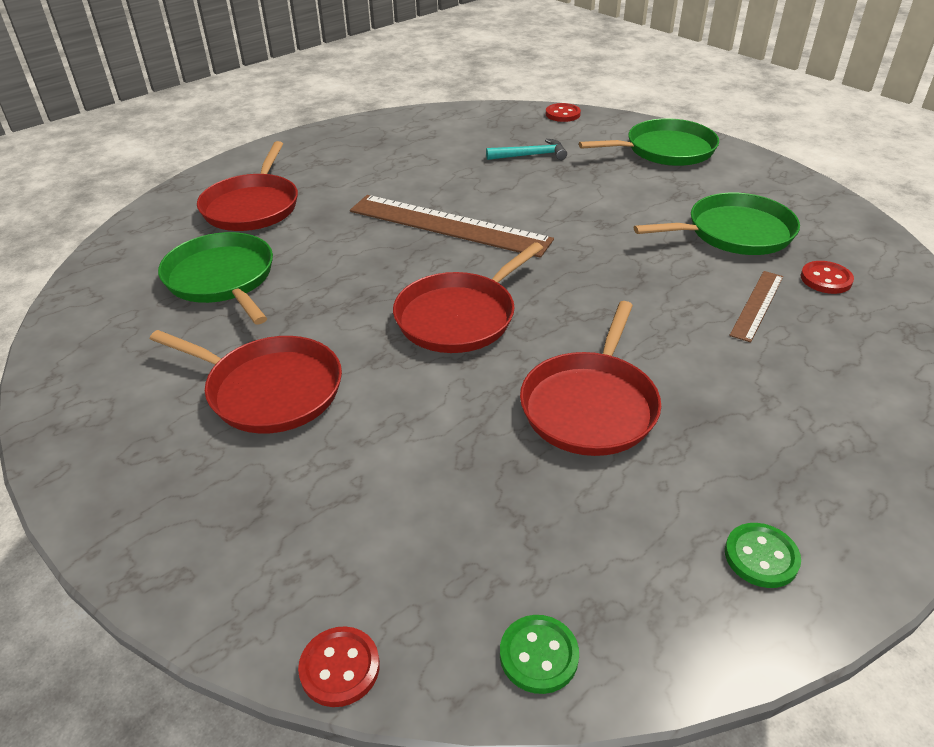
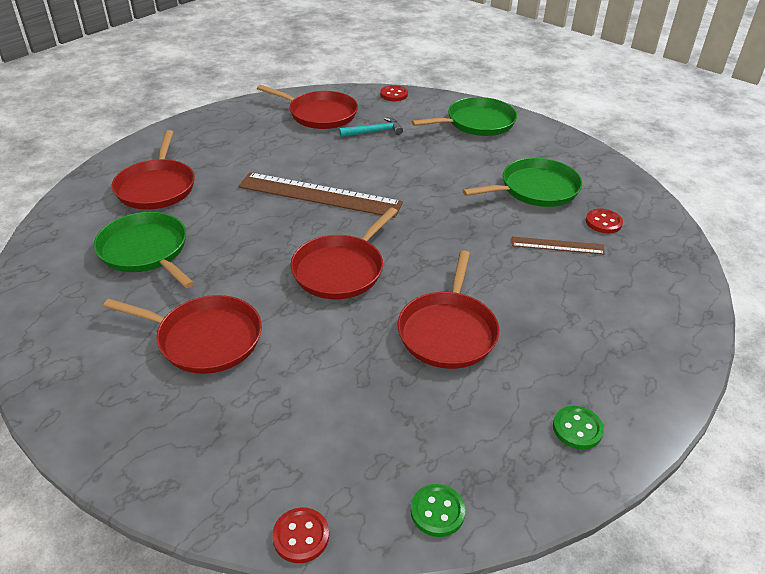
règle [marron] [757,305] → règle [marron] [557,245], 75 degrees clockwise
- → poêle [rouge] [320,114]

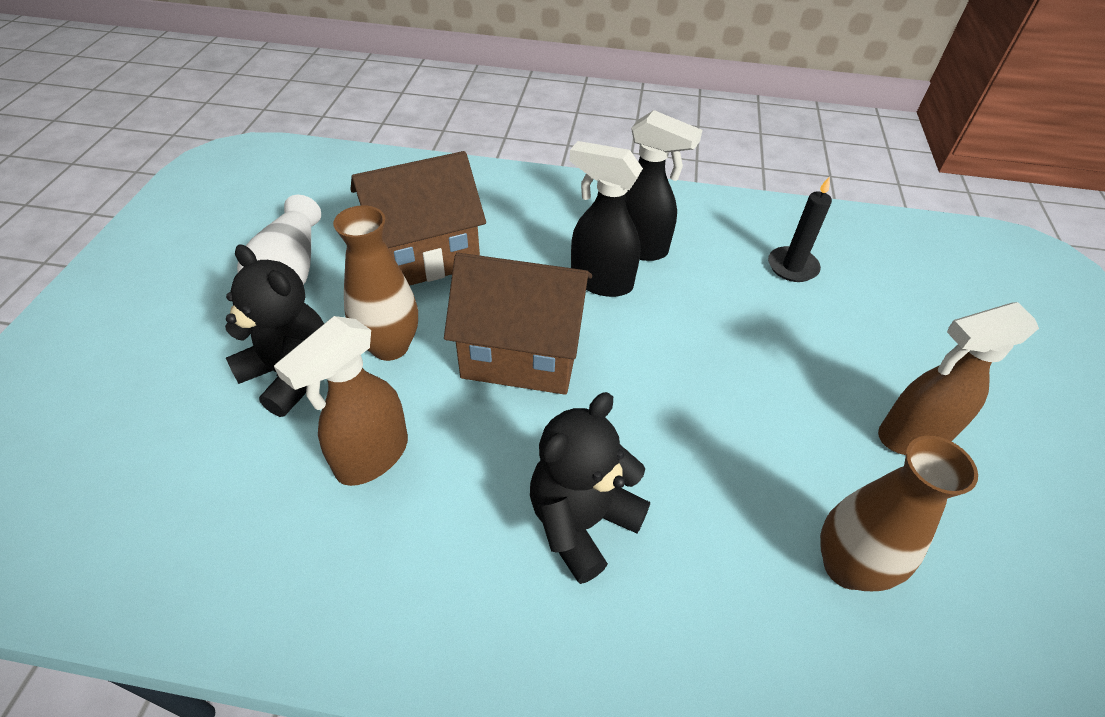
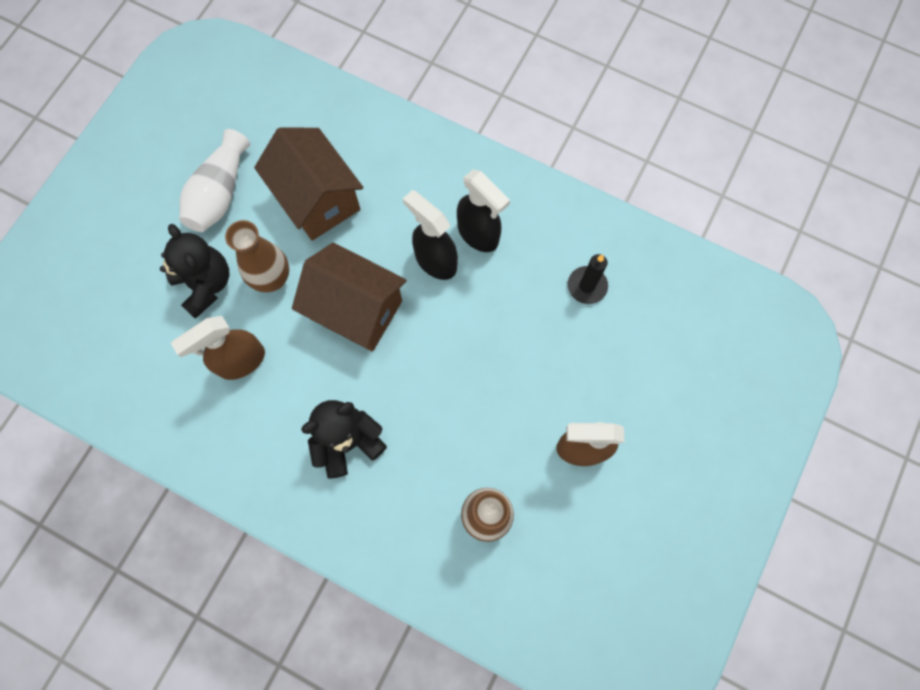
maison [marron] [424,255] → maison [marron] [317,199], 60 degrees clockwise

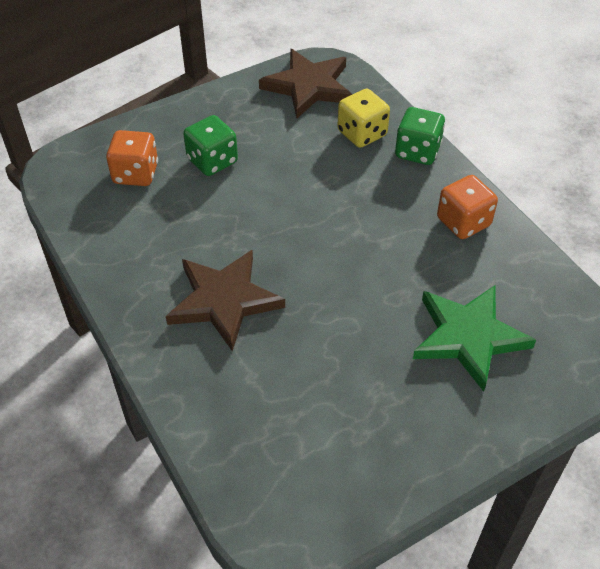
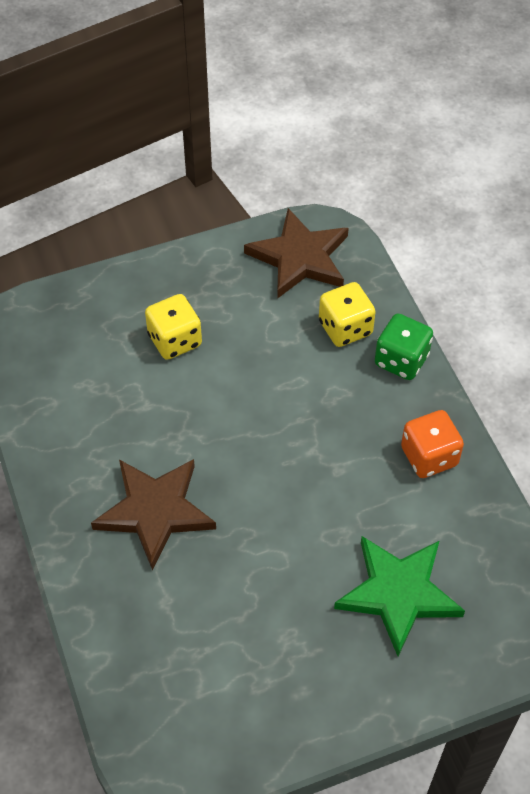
dé [vert] [212,161] → dé [jaune] [175,340]
dé [orange] [136,174] → -

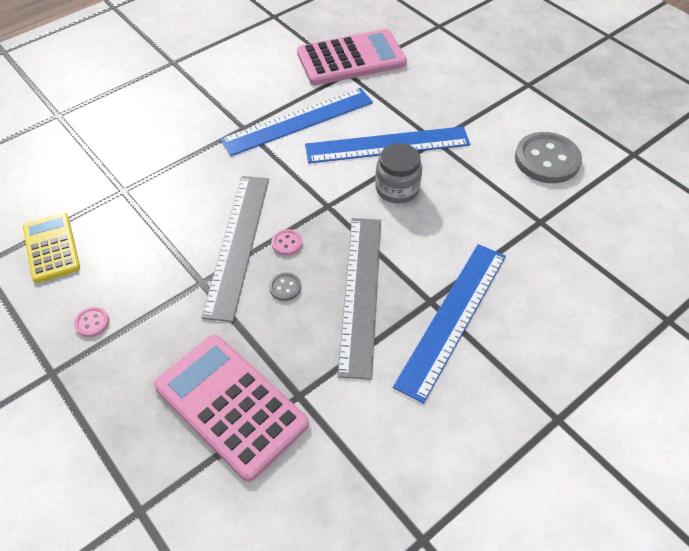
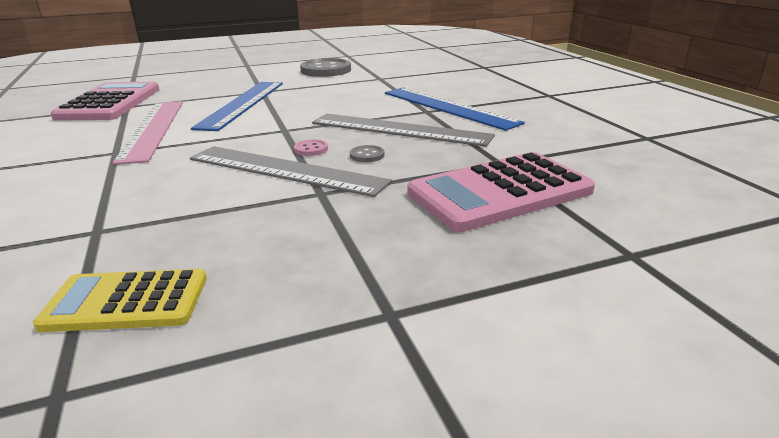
règle [bleu] [298,121] → règle [rose] [152,129]
bocal [gris] [397,189] → -
bouton [rose] [92,323] → -

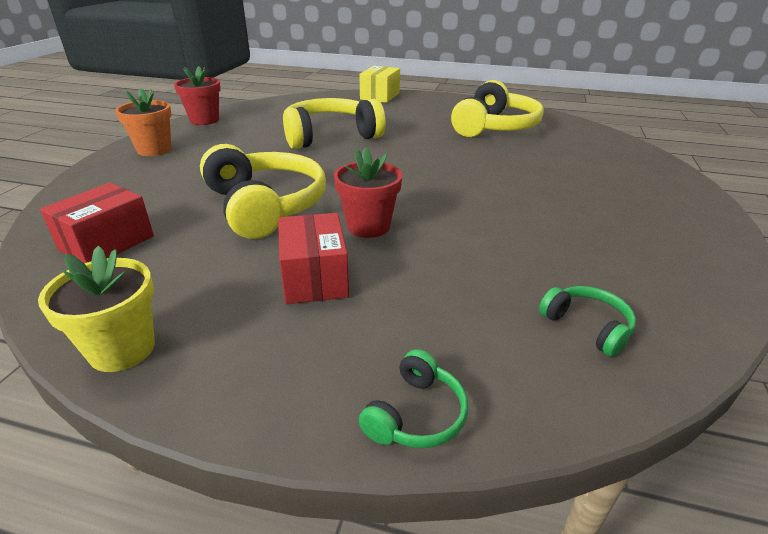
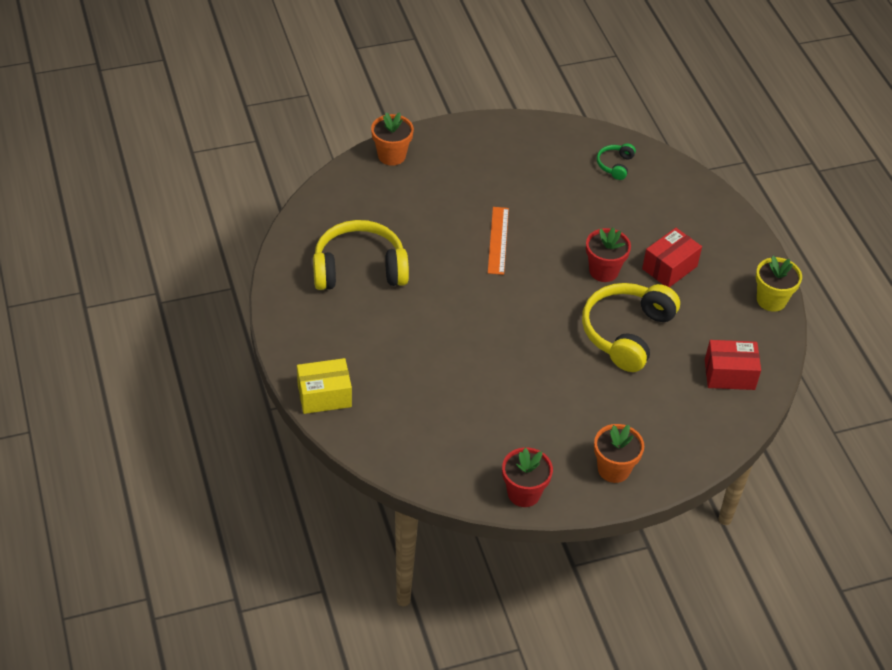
casque audio [jaune] [330,136] → -
casque audio [vert] [416,415] → -
- → pot de fleurs [orange] [391,155]
- → règle [orange] [498,240]

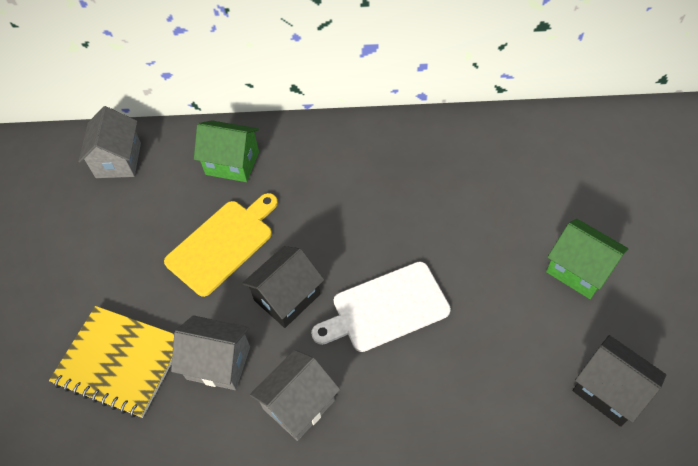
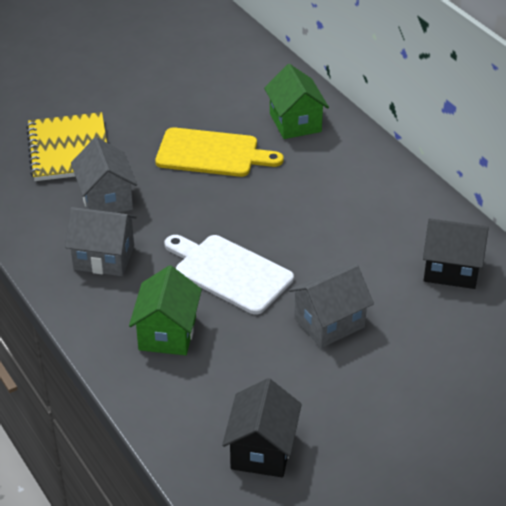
maison [gris] [118,160] → maison [gris] [329,323], relocated
maison [vert] [578,270] → maison [vert] [167,333], relocated
maison [noir] [287,297] → maison [noir] [451,269], relocated

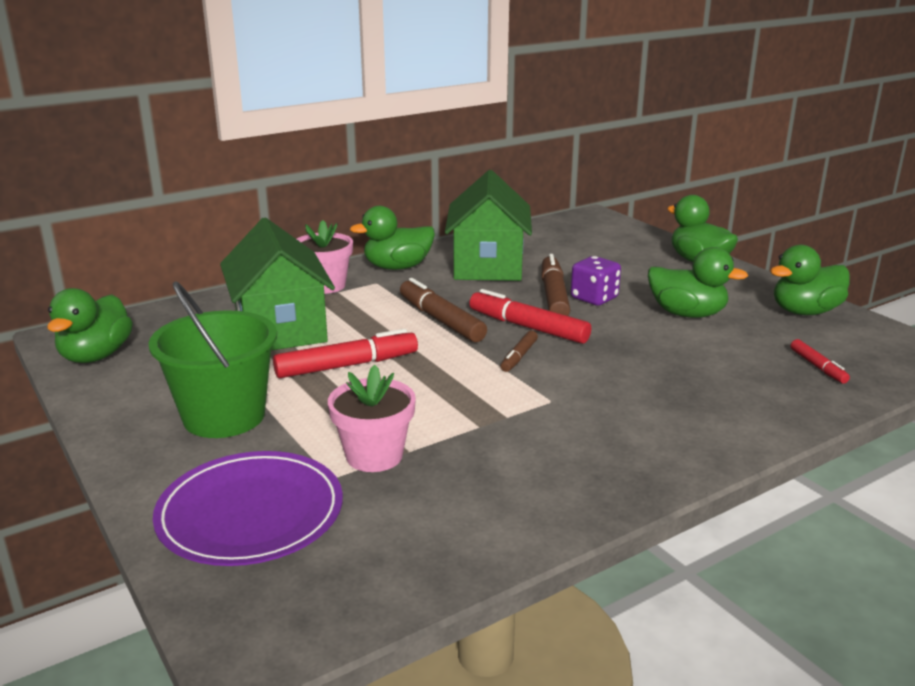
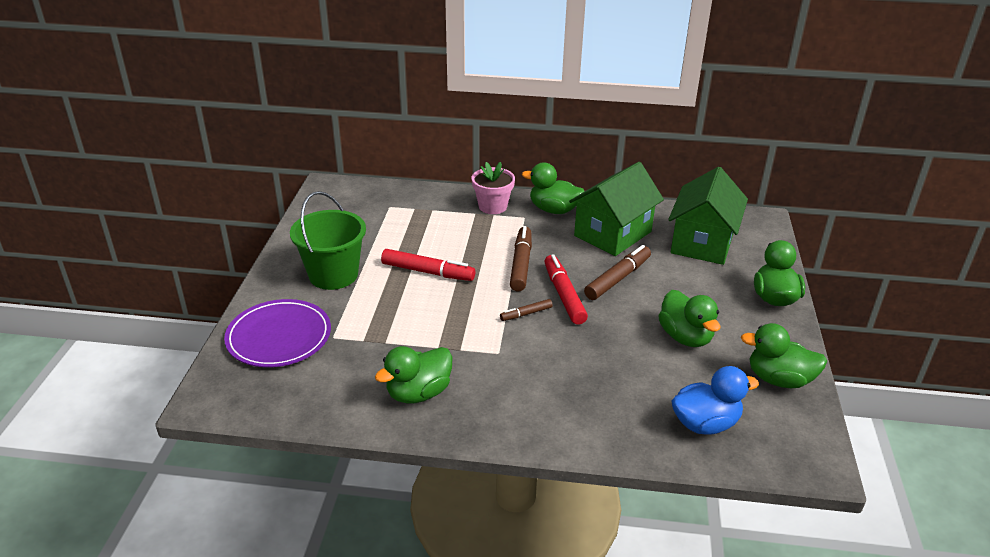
maison [vert] [280,329] → maison [vert] [702,243], relocated
dé [violet] [594,298] → -
canard [vert] [96,356] → canard [vert] [418,393], relocated
feutre [rouge] [817,367] → canard [bleu] [705,424]
pot de fleurs [rose] [374,456] → -

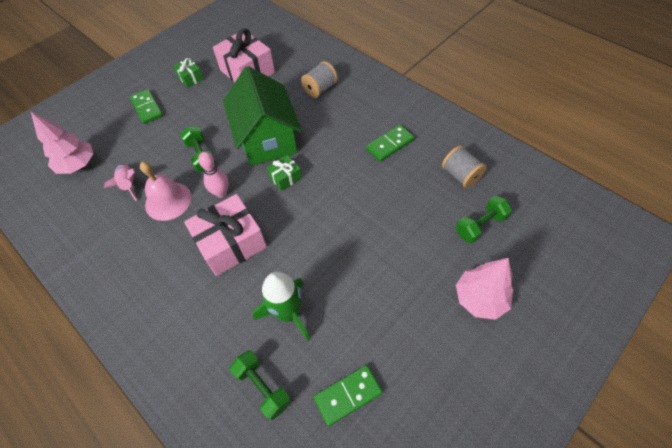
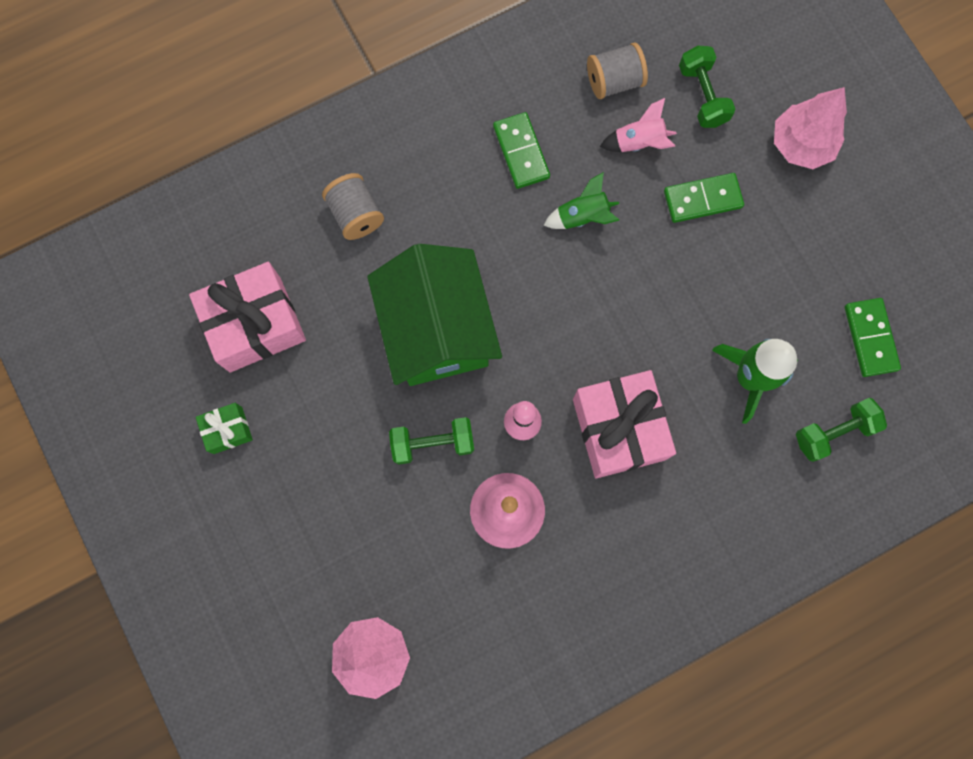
maison [vert] [267,139] → maison [vert] [437,330], 75 degrees clockwise
domino [vert] [147,108] → domino [vert] [702,199], relocated
cadeau [vert] [285,178] → -
fusée [rose] [129,185] → fusée [rose] [639,143], relocated
- → fusée [vert] [582,216]

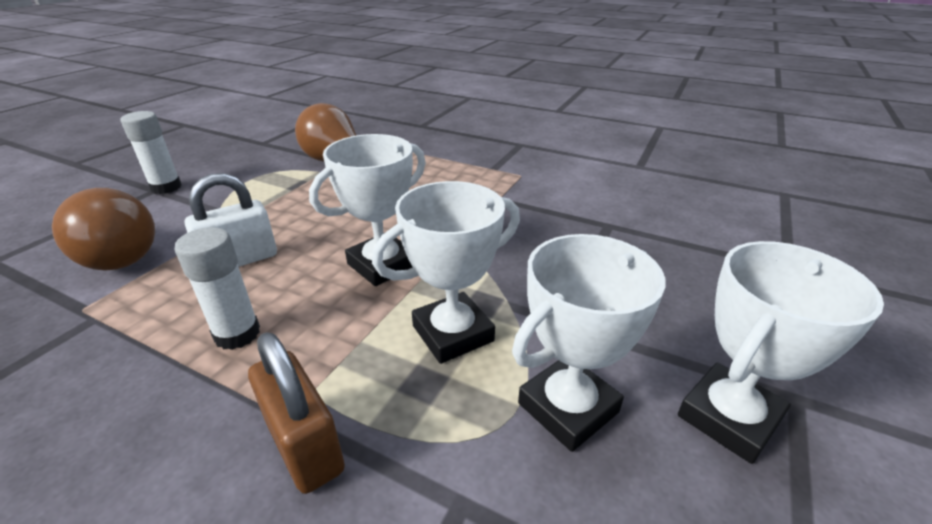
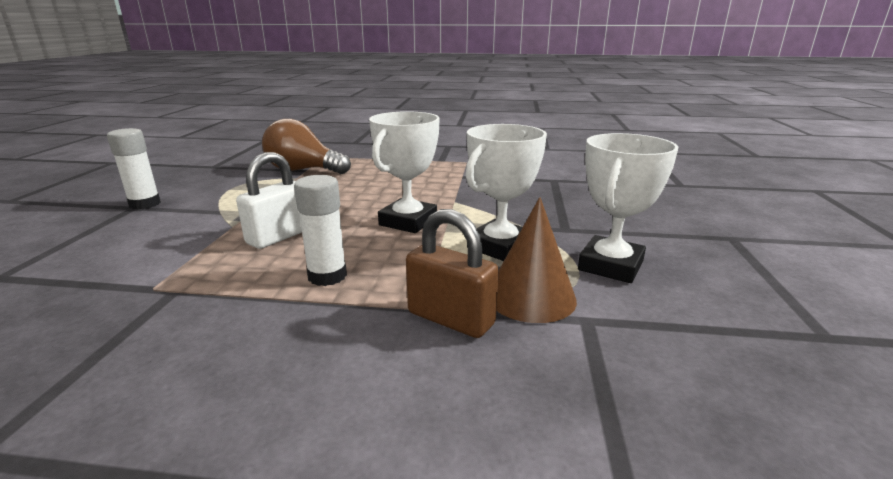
ampoule [marron] [117,255] → -
trophée [blanc] [729,418] → -
- → cône [marron] [531,297]

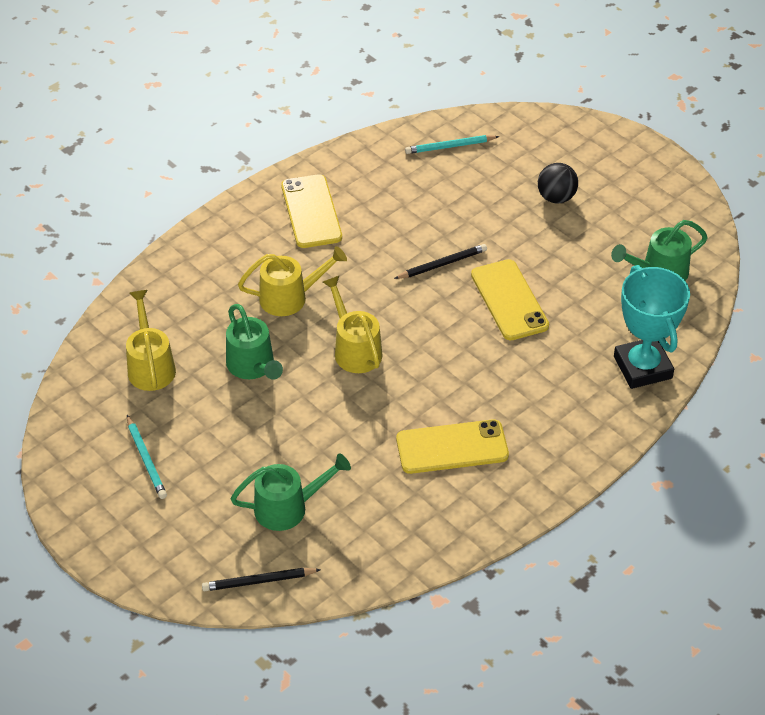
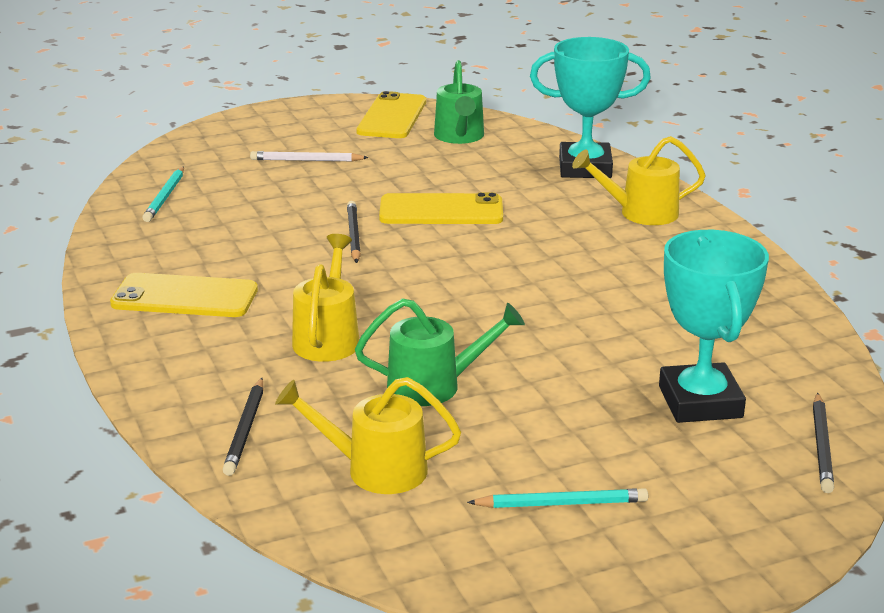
balle [noir] [556,197] → crayon [blanc] [306,160]
arrosoir [jaune] [354,349] → arrosoir [jaune] [640,213], relocated
téléphone [jaune] [452,447] → téléphone [jaune] [392,117], relocated
arrosoir [vert] [289,507] → trophée [turquoise] [700,402]
- → crayon [noir] [245,429]

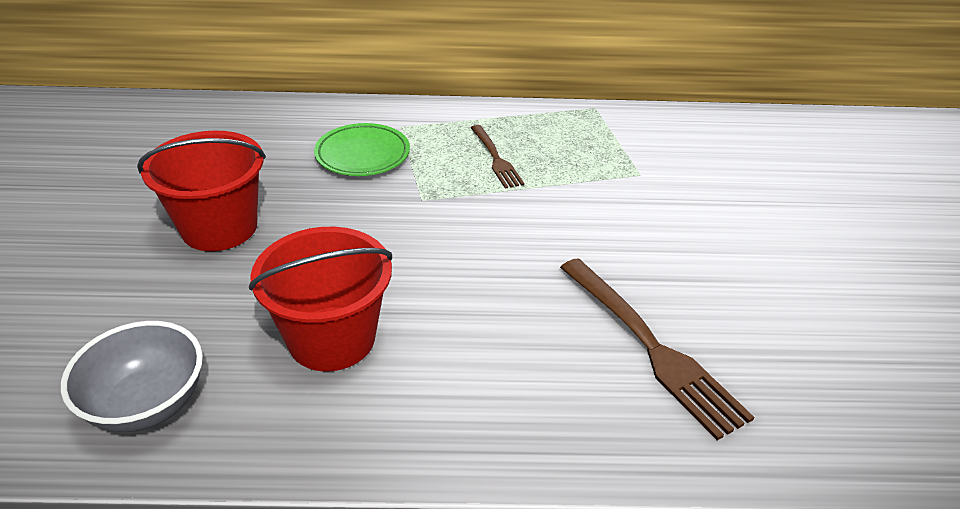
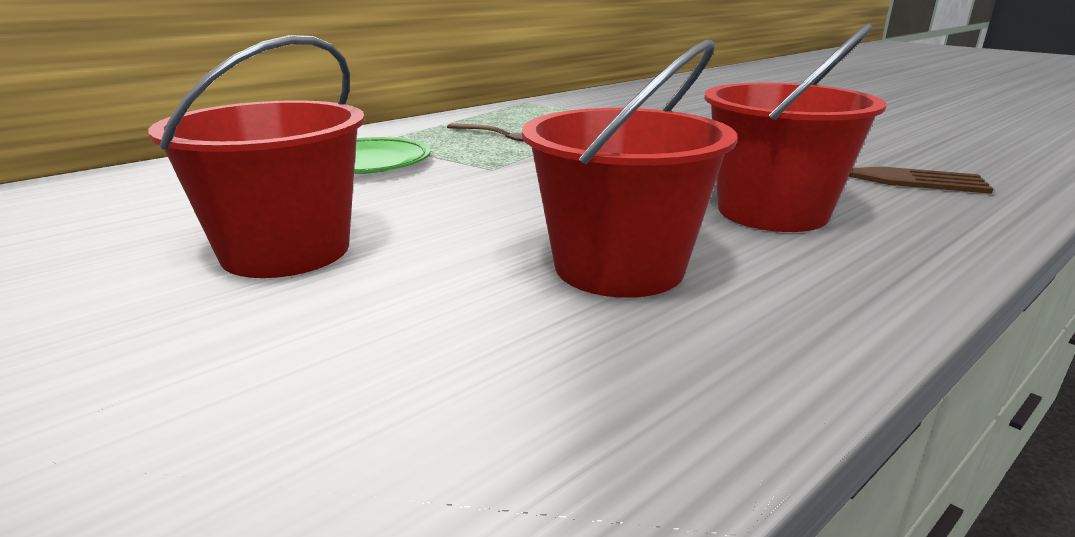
bol [gris] [147,403] → -
- → seau [rouge] [772,212]

